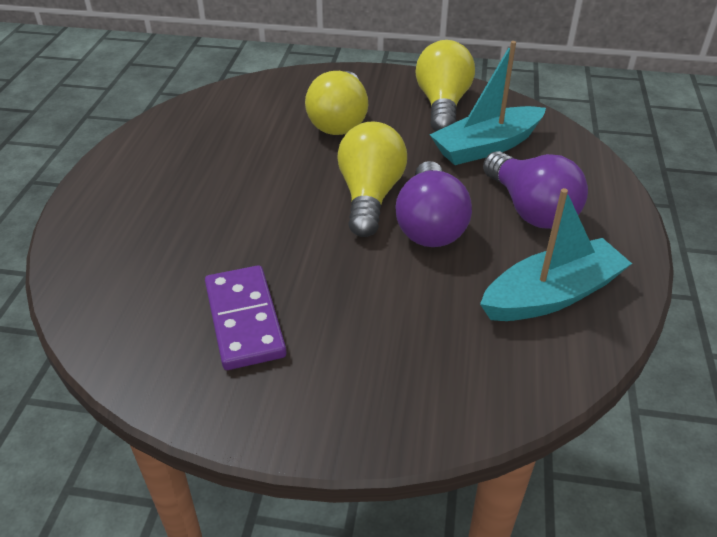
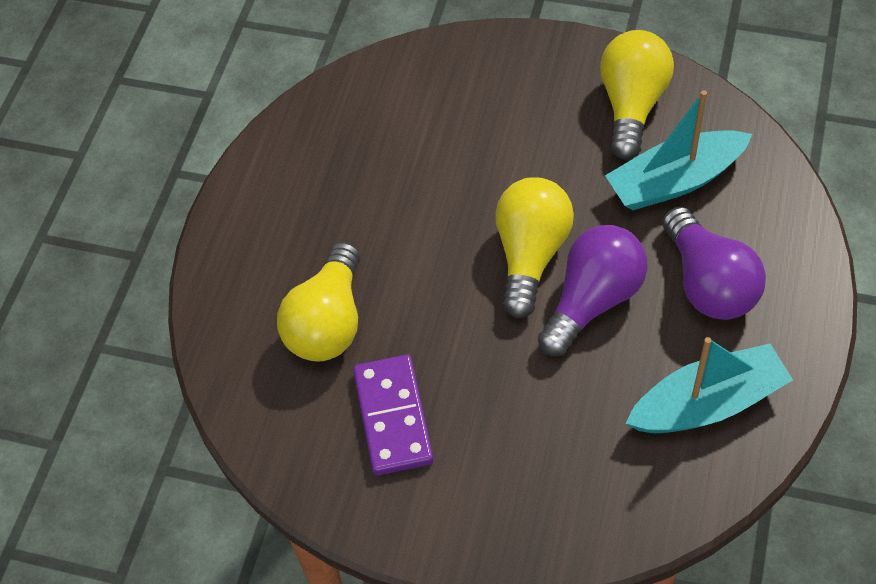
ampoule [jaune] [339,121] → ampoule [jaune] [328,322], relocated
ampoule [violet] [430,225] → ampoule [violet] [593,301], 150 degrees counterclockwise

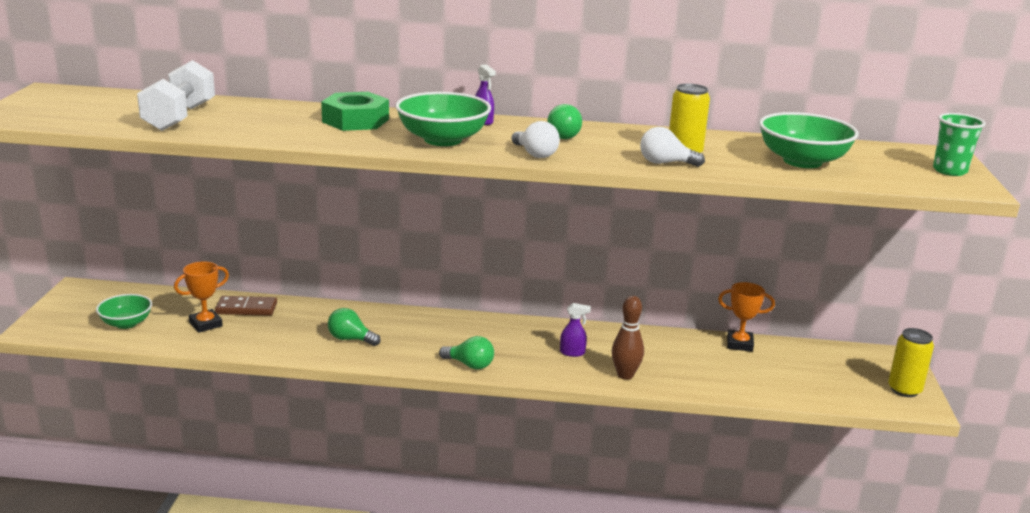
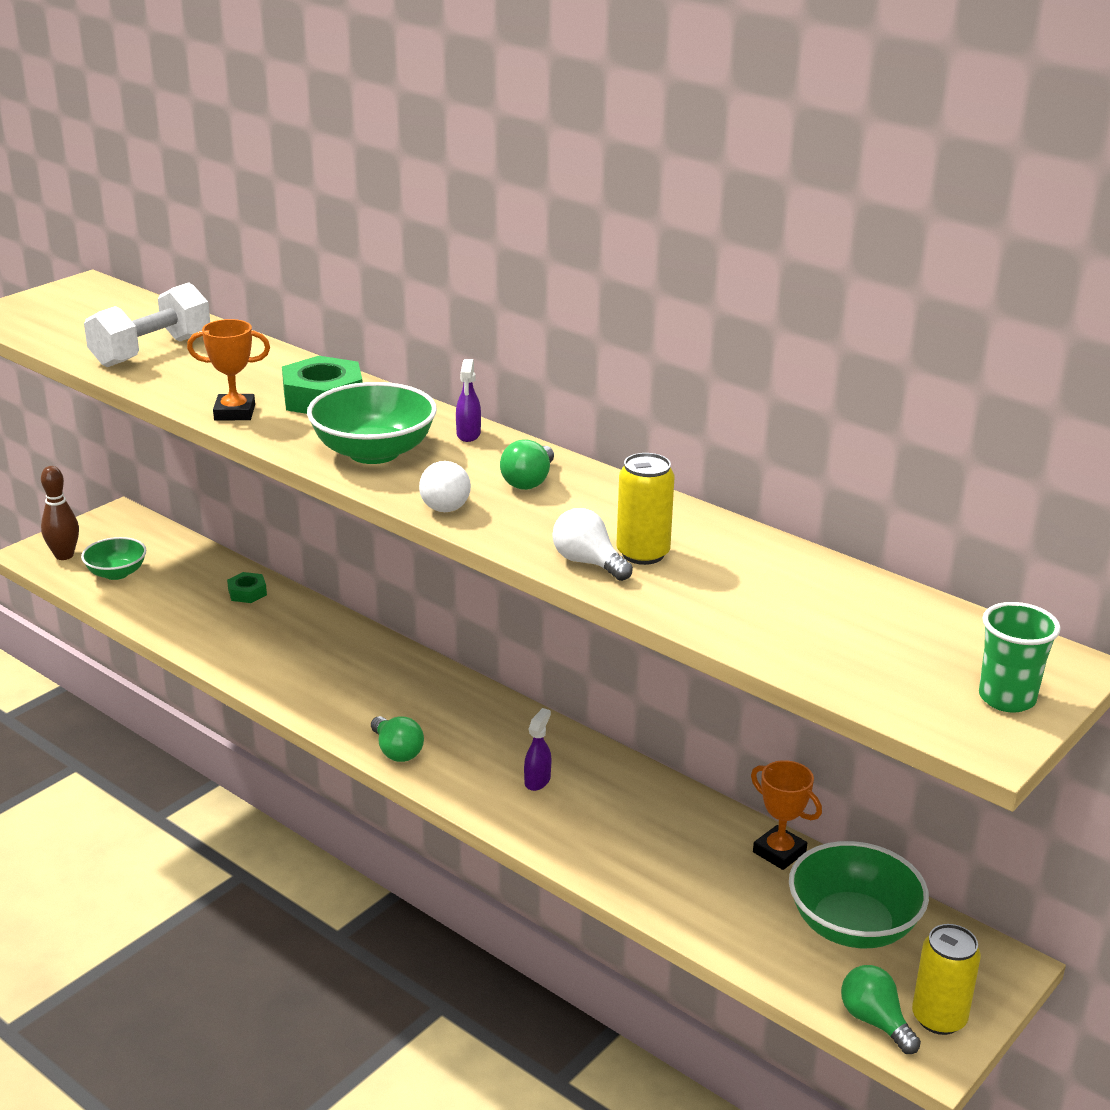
bol [vert] [802,161] → bol [vert] [853,925], relocated
trophée [orange] [205,324] → trophée [orange] [234,412], relocated
domino [marron] [246,308] → écrou [vert] [247,593]
quille [marron] [625,375] → quille [marron] [64,555], relocated
vaporisateur [violet] [572,353] → vaporisateur [violet] [537,781], 105 degrees counterclockwise
ampoule [vert] [351,339] → ampoule [vert] [875,1021], relocated

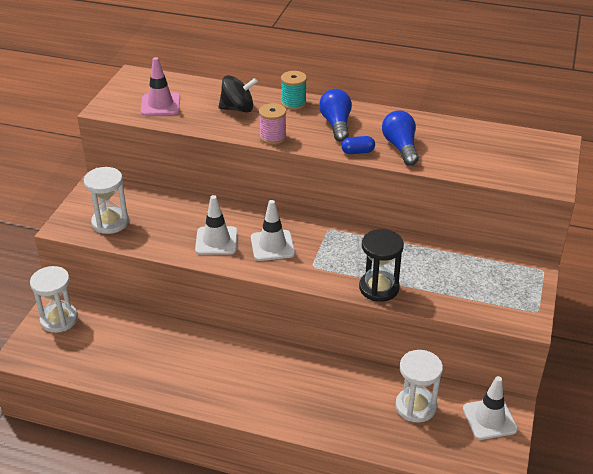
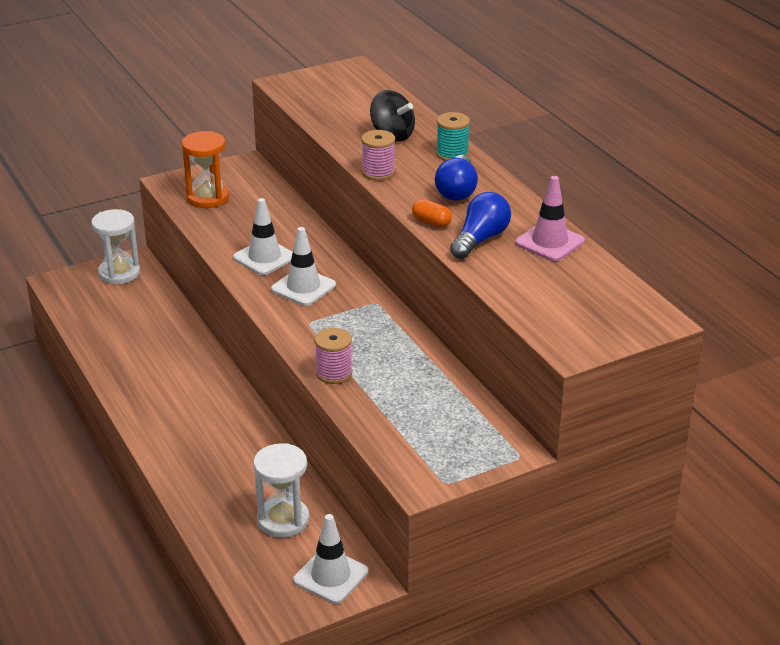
cône de chantier [rose] [160,104] → cône de chantier [rose] [549,242], relocated
ampoule [bleu] [336,124] → ampoule [bleu] [457,190], 150 degrees clockwise
gélule [bleu] [357,152] → gélule [orange] [431,222]
sablier [blanc] [110,222] → sablier [orange] [208,198]
sablier [noir] [379,288] → bobine [rose] [334,373]

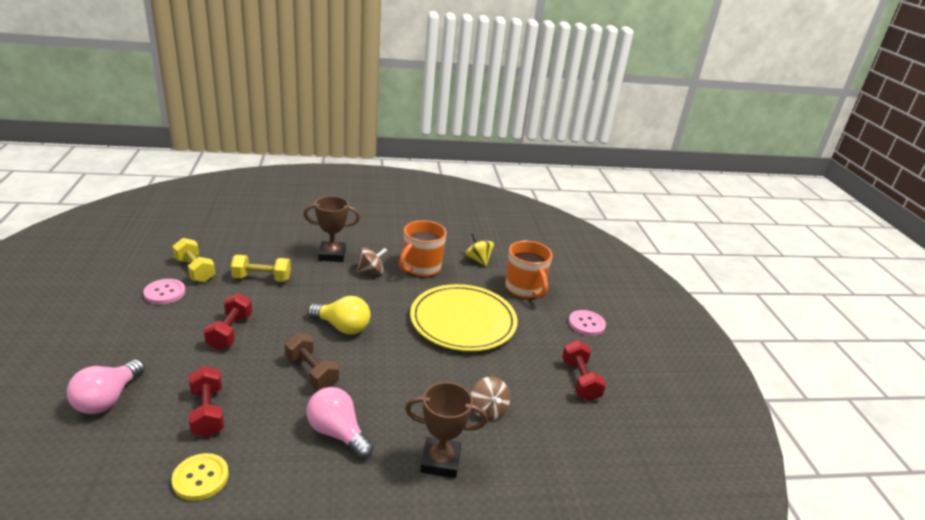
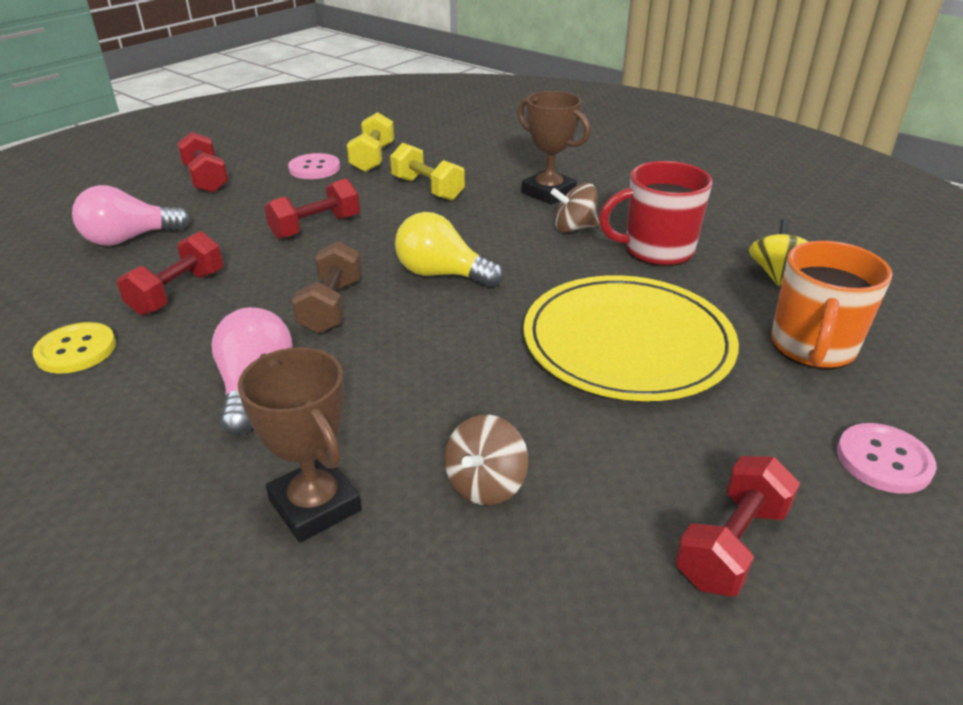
tasse [orange] [421,268] → tasse [rouge] [656,250]
toupie [marron] [371,271] → toupie [marron] [574,228], 150 degrees clockwise
ampoule [jaune] [342,327] → ampoule [jaune] [441,274], 135 degrees clockwise
- → haltère [rouge] [206,179]

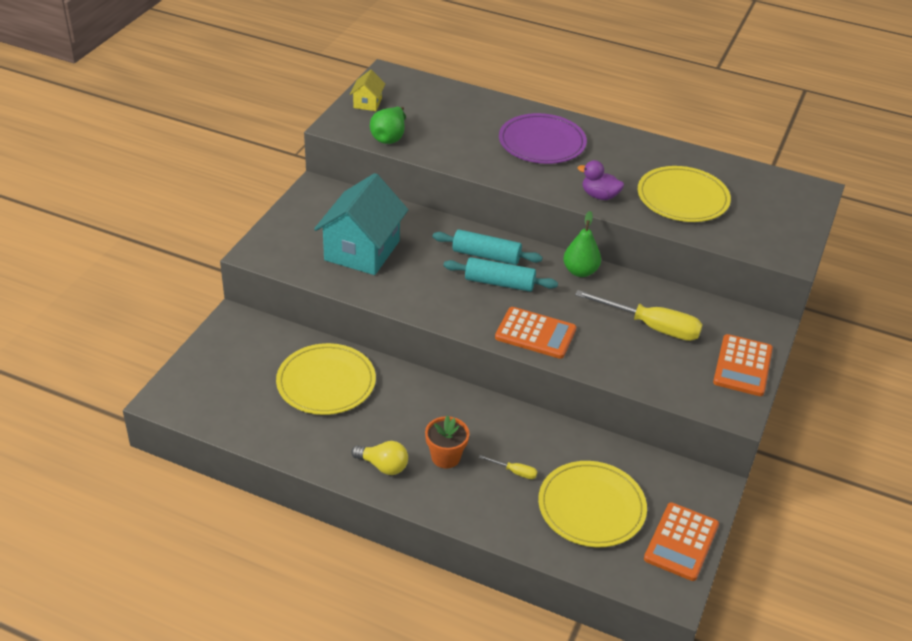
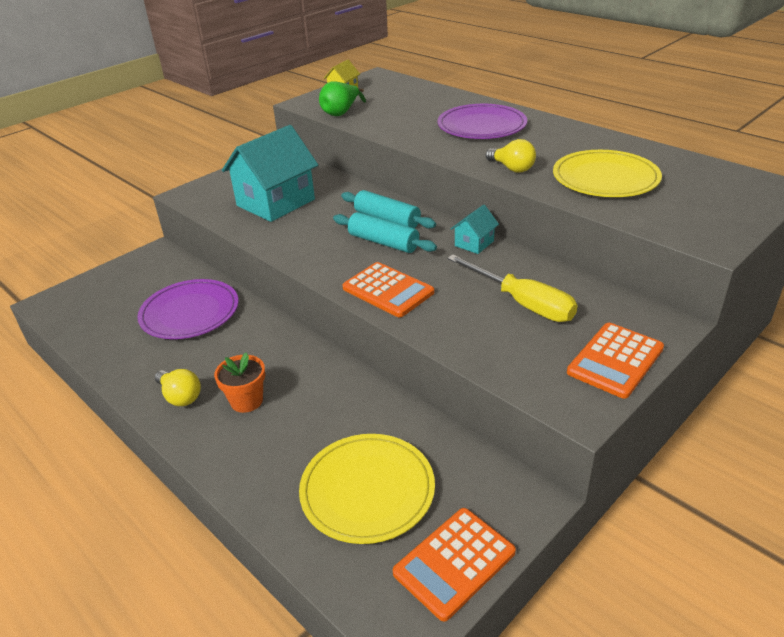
canard [violet] [599,196] → ampoule [jaune] [512,168]
poire [vert] [580,271] → maison [turquoise] [474,243]
assiette [jaune] [326,382] → assiette [violet] [190,312]
tournevis [jaune] [514,472] → -

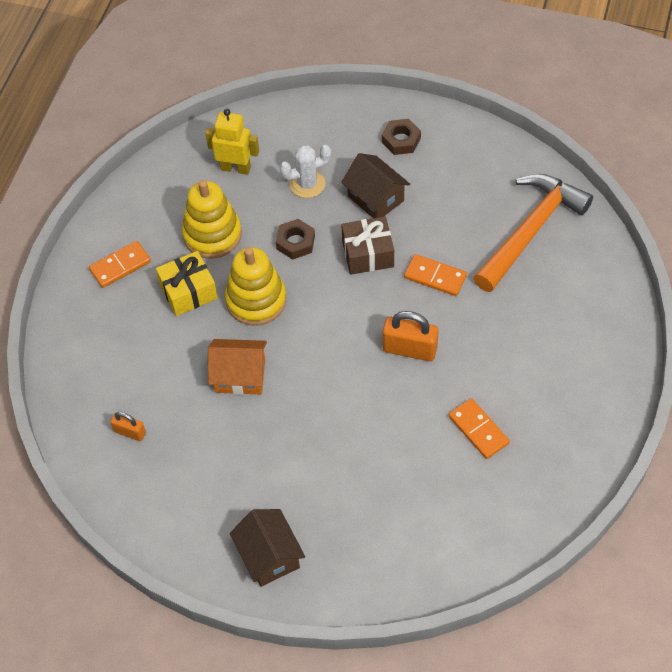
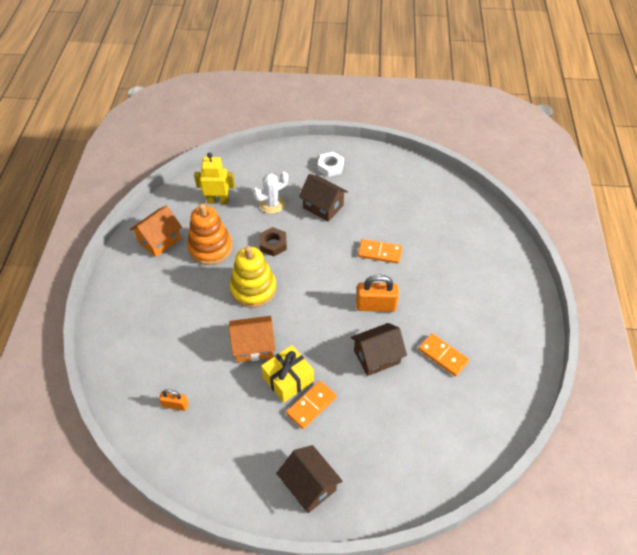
écrou [marron] [401,140] → écrou [blanc] [330,167]
marteau [orange] [530,231] → -
jouet à empiler [jaune] [212,235] → jouet à empiler [orange] [210,248]
cadeau [marron] [368,254] → -
domino [orange] [120,266] → domino [orange] [311,405], relocated
cadeau [jaune] [188,291] → cadeau [jaune] [288,379], relocated
- → maison [orange] [159,240]
- → maison [marron] [377,357]

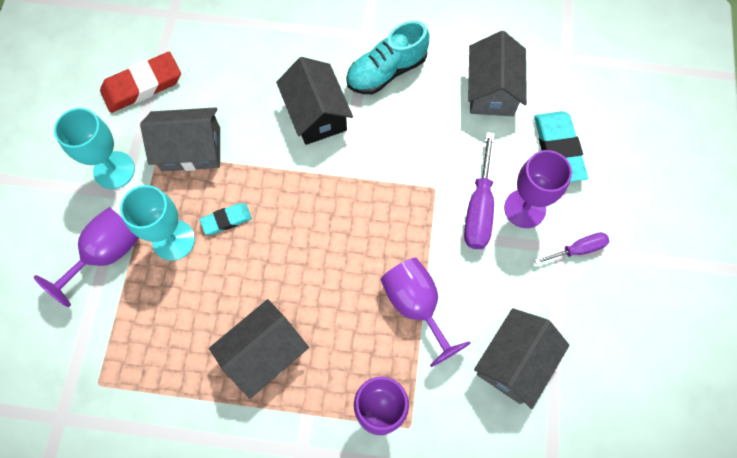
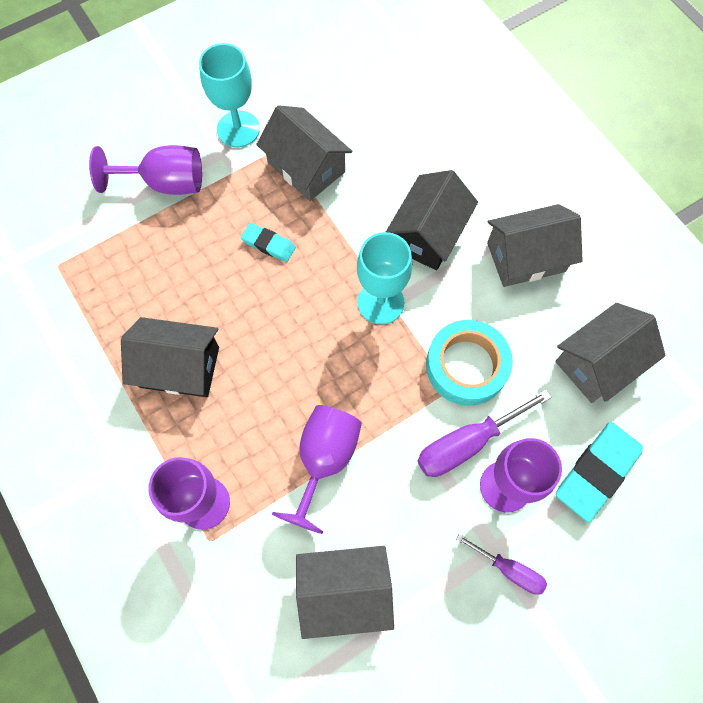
chaussure [turquoise] [386,71] → maison [gris] [526,257]
gomme [rouge] [142,85] → -
verre à pied [turquoise] [173,240] → verre à pied [turquoise] [380,302], relocated
- → ruban adhésif [turquoise] [466,366]

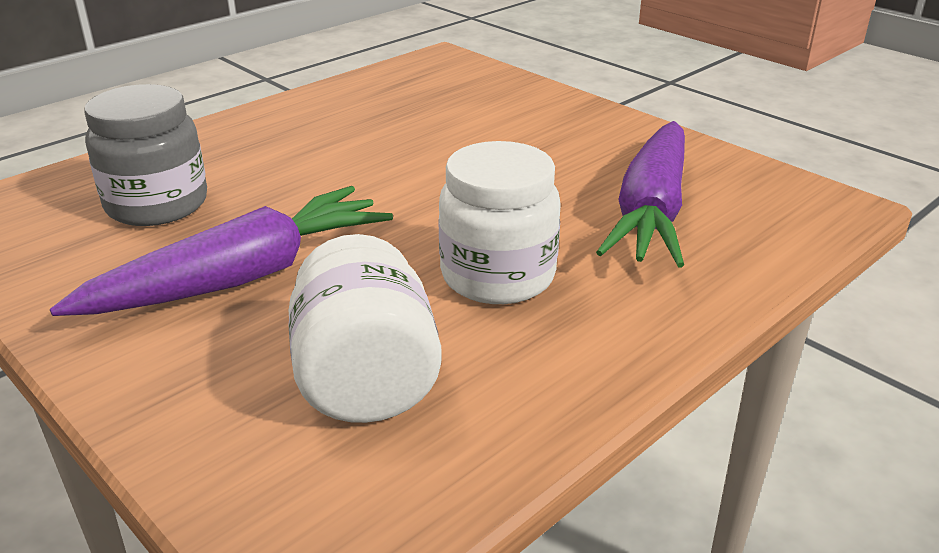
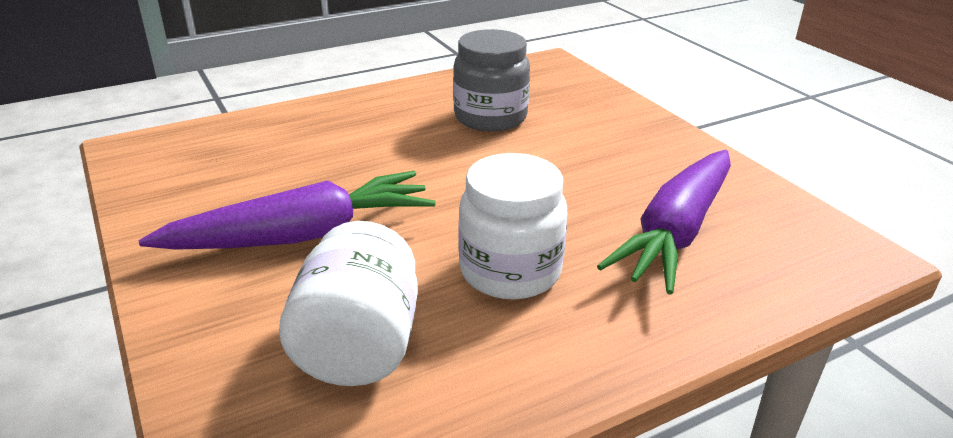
bocal [gris] [157,205] → bocal [gris] [490,117], relocated

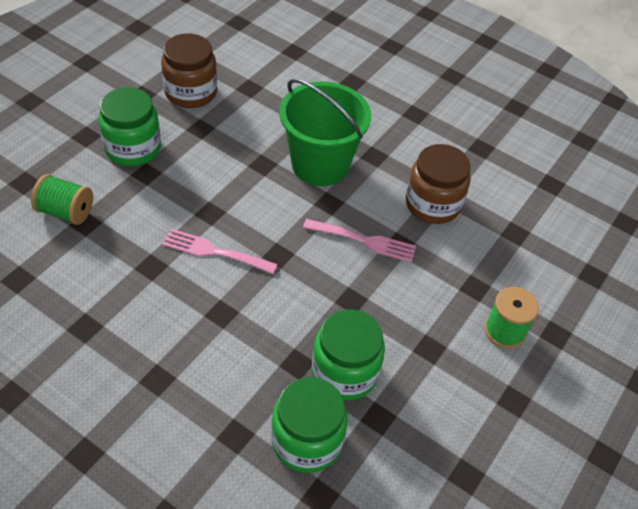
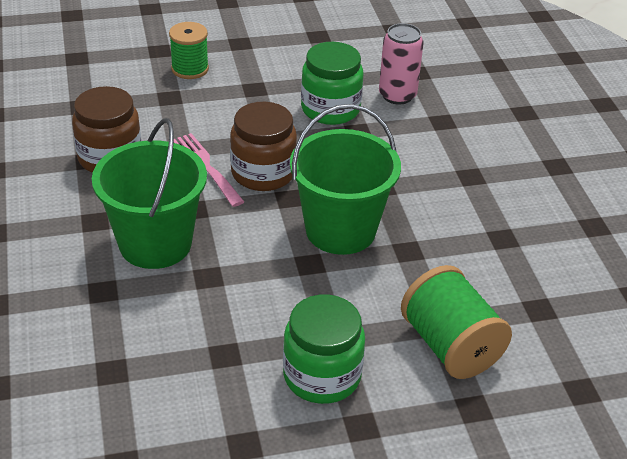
bocal [marron] [191,92] → bocal [marron] [263,173], relocated
bobine [vert] [66,212] → bobine [vert] [450,346], x1.50
fourchette [rose] [215,252] → seau [vert] [340,230]
bocal [vert] [307,441] → canette [rose] [397,95]

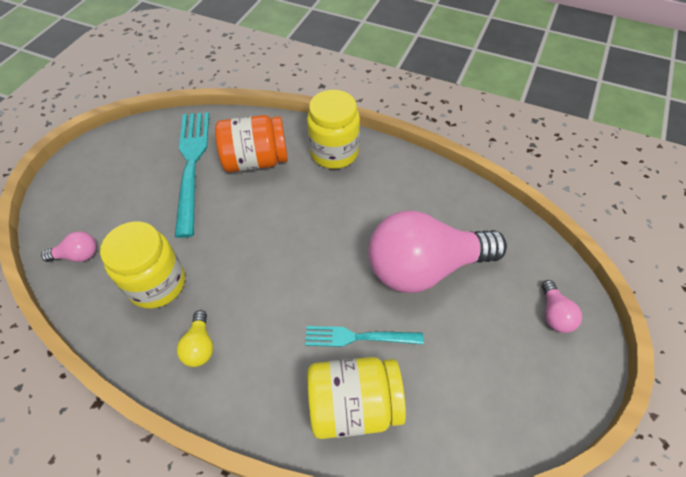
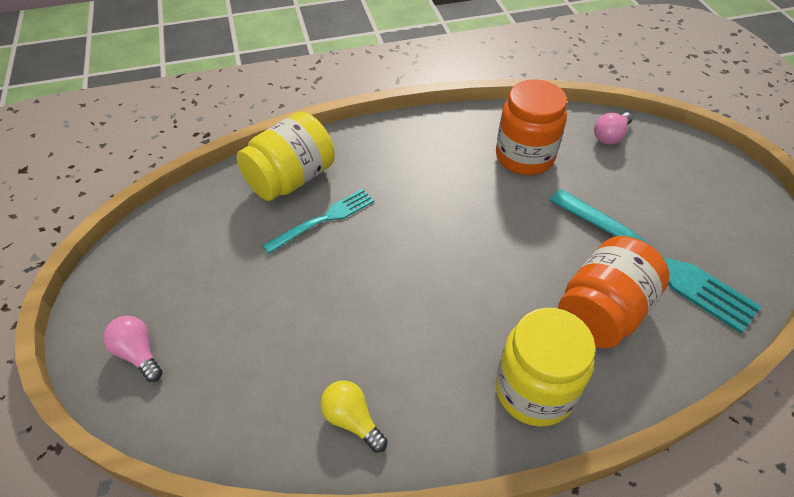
ampoule [rose] [425,267] → -
bocal [jaune] [157,284] → bocal [orange] [524,157]
ampoule [jaune] [200,346] → ampoule [jaune] [352,420], relocated

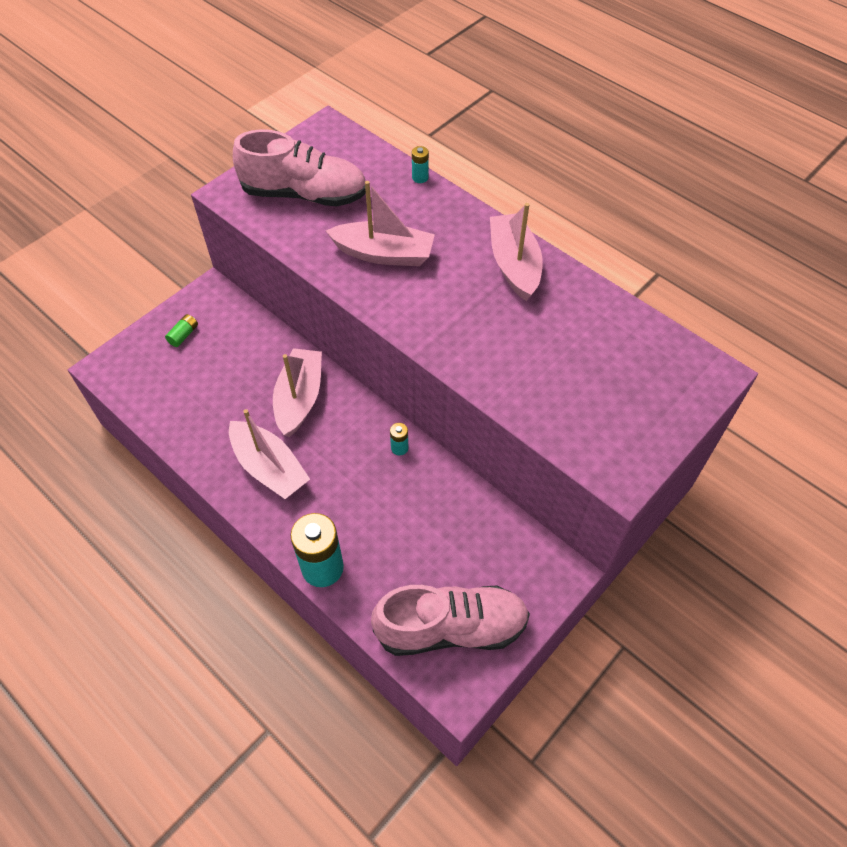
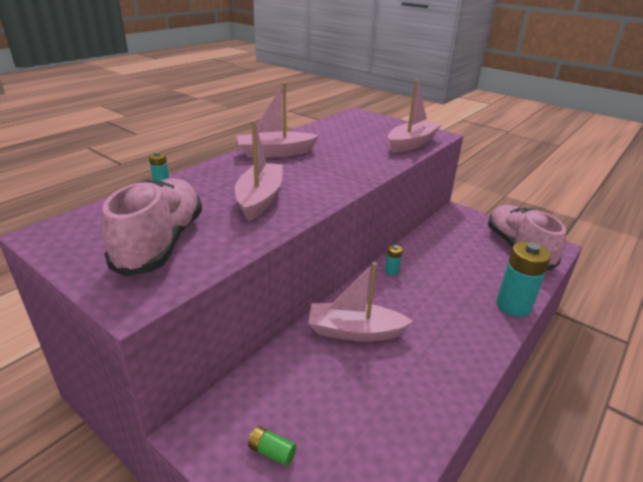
bateau [rose] [269,467] → bateau [rose] [411,144], relocated

